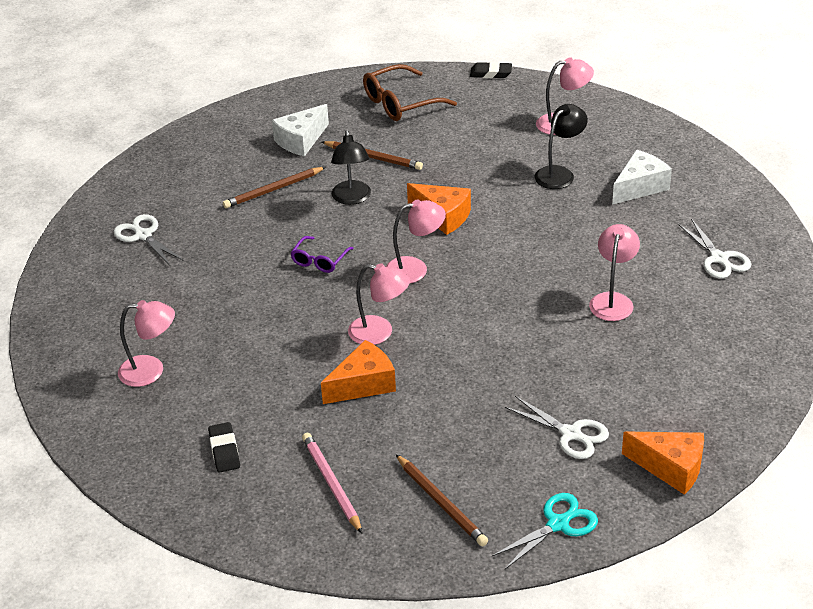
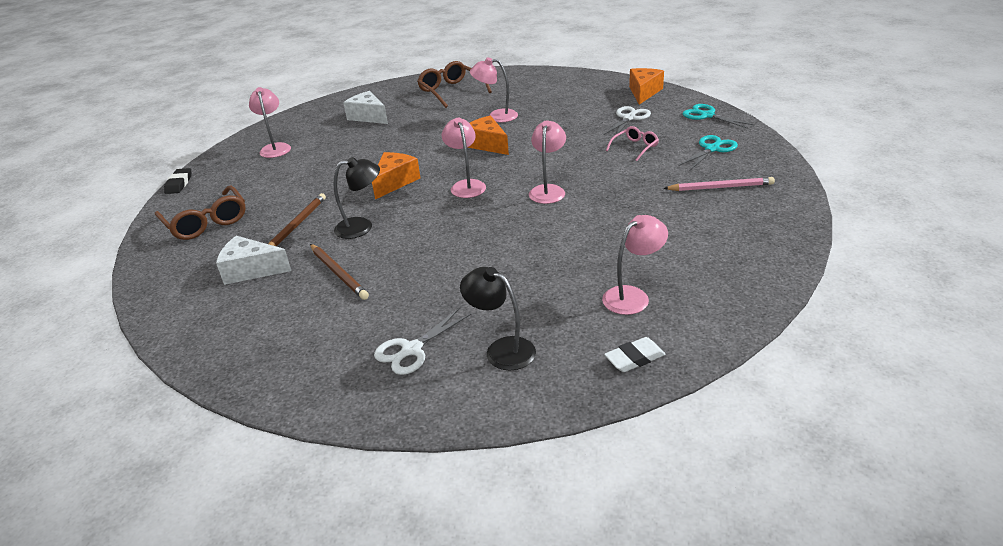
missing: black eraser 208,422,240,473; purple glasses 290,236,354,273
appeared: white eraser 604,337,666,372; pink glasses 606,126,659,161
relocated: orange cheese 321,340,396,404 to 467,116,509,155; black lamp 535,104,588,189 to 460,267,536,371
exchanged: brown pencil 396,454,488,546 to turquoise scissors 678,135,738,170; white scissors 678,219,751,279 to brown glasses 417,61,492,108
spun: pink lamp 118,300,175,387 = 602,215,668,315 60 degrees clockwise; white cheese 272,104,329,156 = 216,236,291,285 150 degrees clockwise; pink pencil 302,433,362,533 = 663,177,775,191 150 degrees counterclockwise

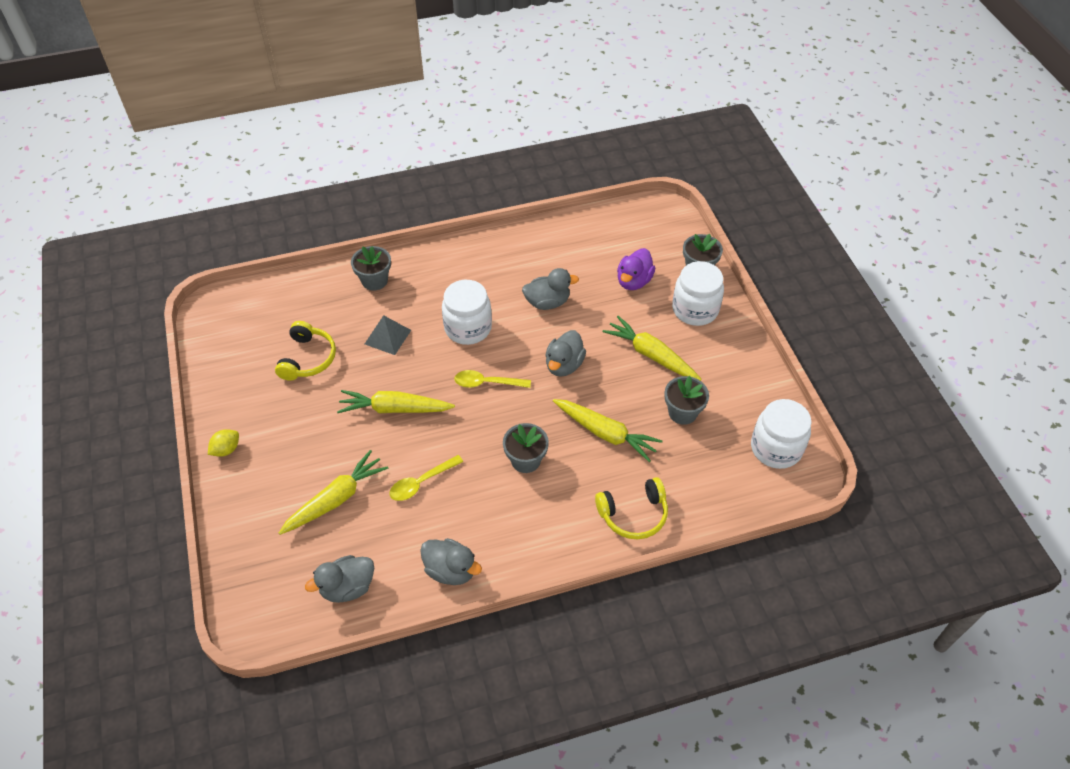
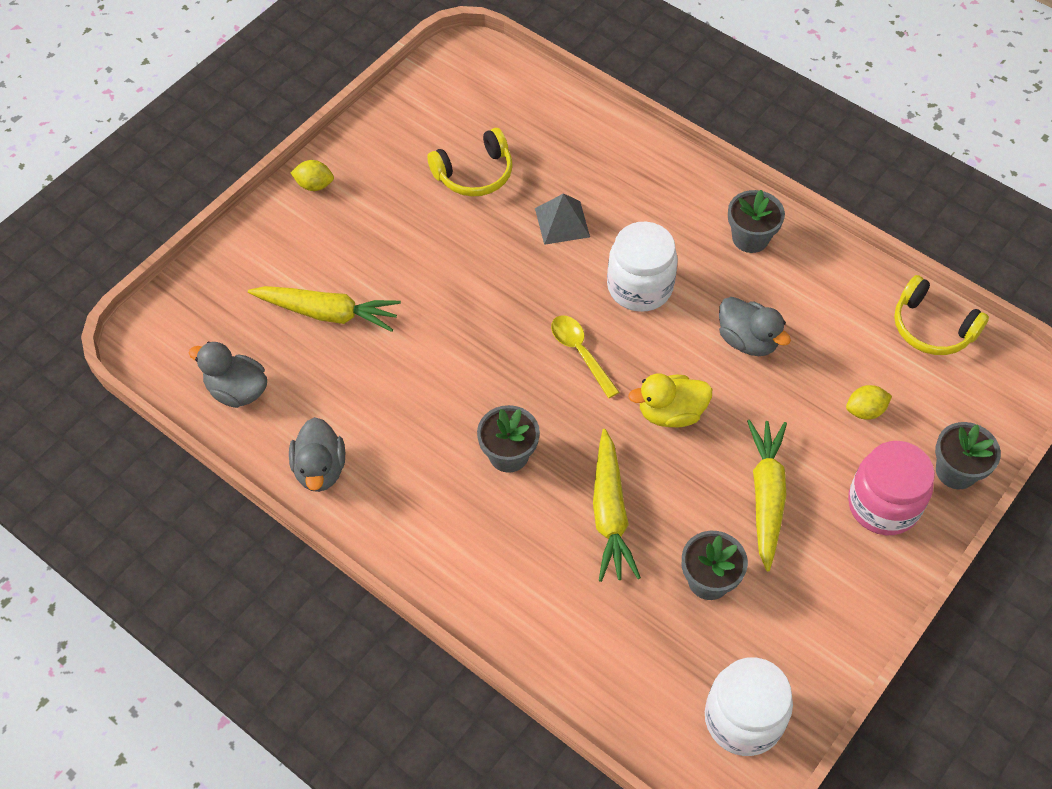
missing: yellow carrot 337,390,455,413; yellow spoon 389,455,463,501
relocated: grey flower pot 351,246,391,291 to 728,190,785,253; yellow headphones 595,477,668,539 to 894,275,989,355
exchanged: purple duck 617,248,655,290 to yellow lemon 846,385,892,420
colour: grey duck 545,330,586,377 to yellow duck 628,373,712,427; white jar 672,261,724,326 to pink jar 848,441,935,535

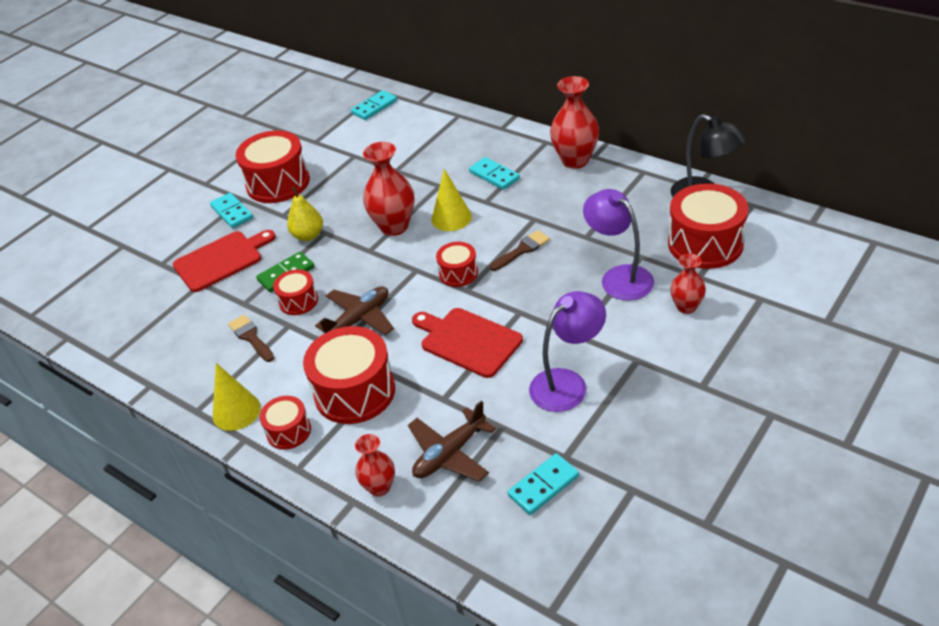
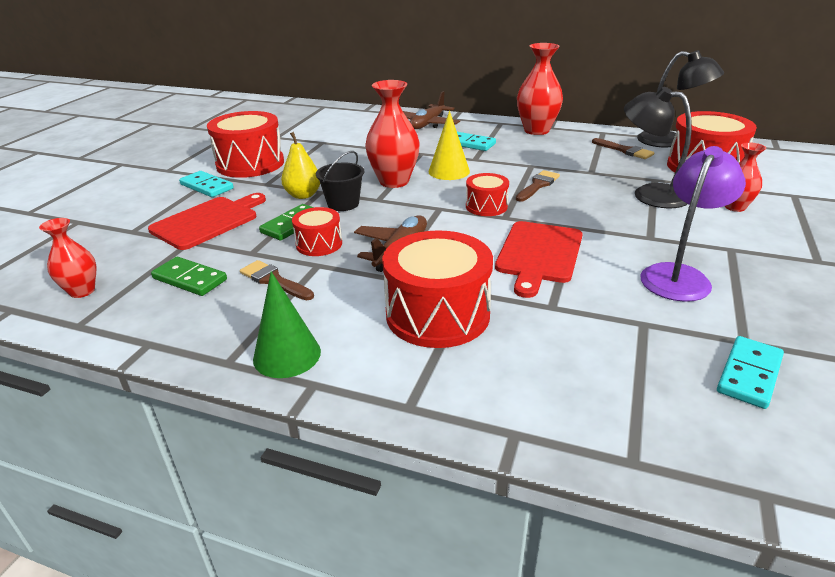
missing: red drum 259,396,311,450; turquoise domino 351,90,397,120
appeared: green domino 151,257,227,296; black bucket 316,151,364,211; brown brush 592,138,654,159
relocated: red vase 355,434,395,496 to 39,218,96,298; brown plane 408,401,496,482 to 403,91,460,129
colour: yellow cone 213,363,261,431 to green cone 253,271,321,378; purple lamp 583,189,654,301 to black lamp 624,87,692,209
spun: red cutting board 412,308,523,378 = 495,221,583,298 90 degrees counterclockwise

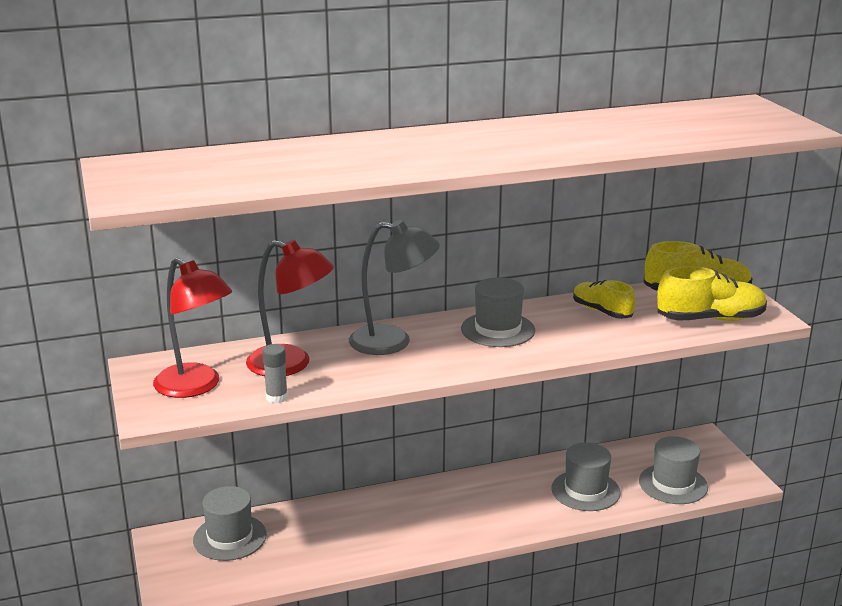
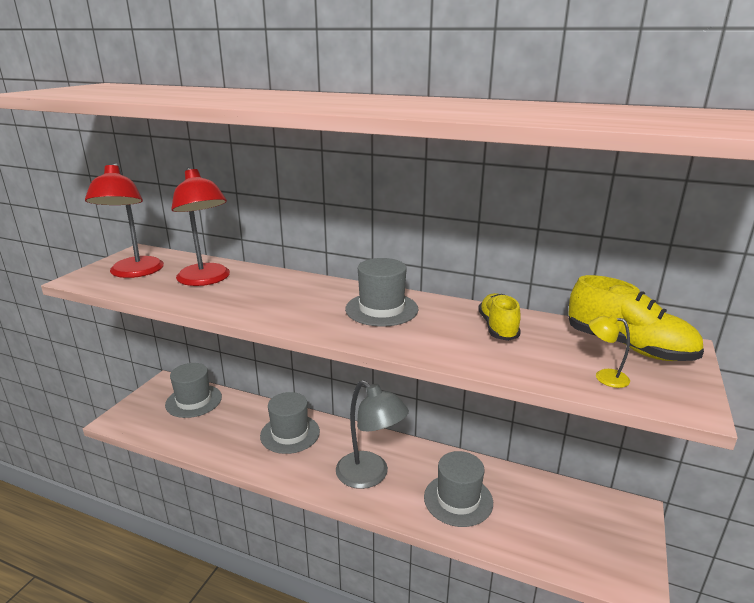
missing: grey glue stick 262,344,288,403
relocated: grey lamp 349,220,440,355 to 336,380,409,489; grey hat 639,436,708,504 to 260,392,320,454
exchanged: yellow shoe 657,266,767,321 to yellow lamp 589,315,630,388

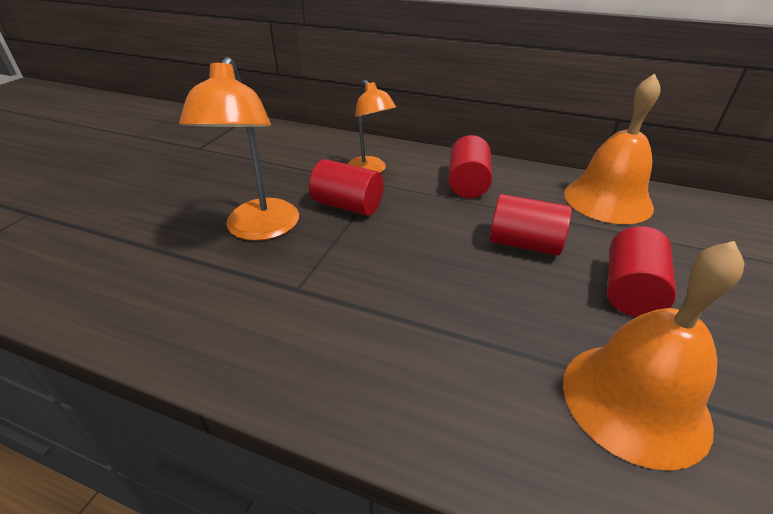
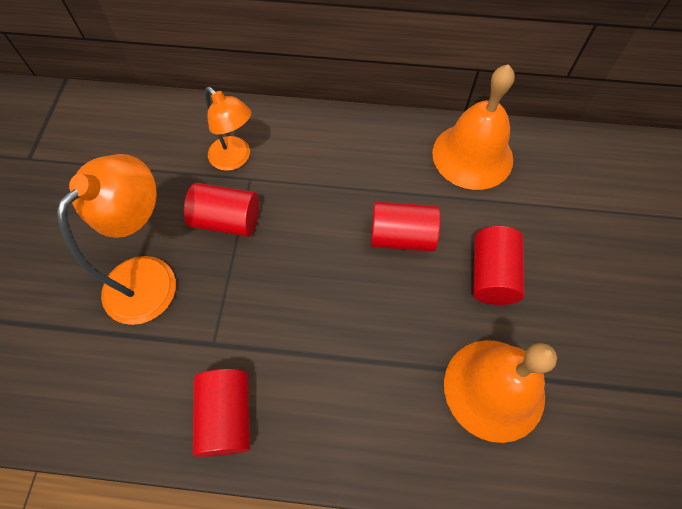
relocated: red cylinder 448,135,492,198 to 193,369,250,457
spun: orange lamp 179,57,299,241 = 57,154,176,325 135 degrees counterclockwise

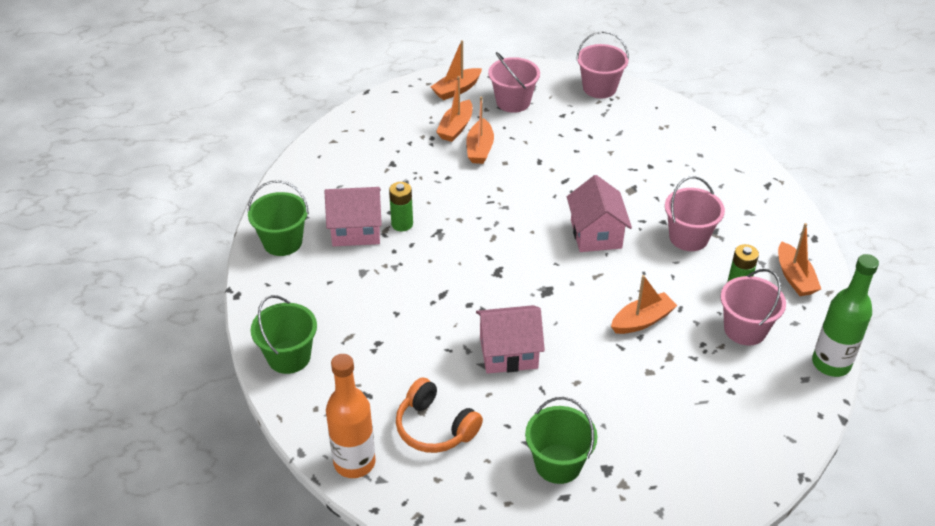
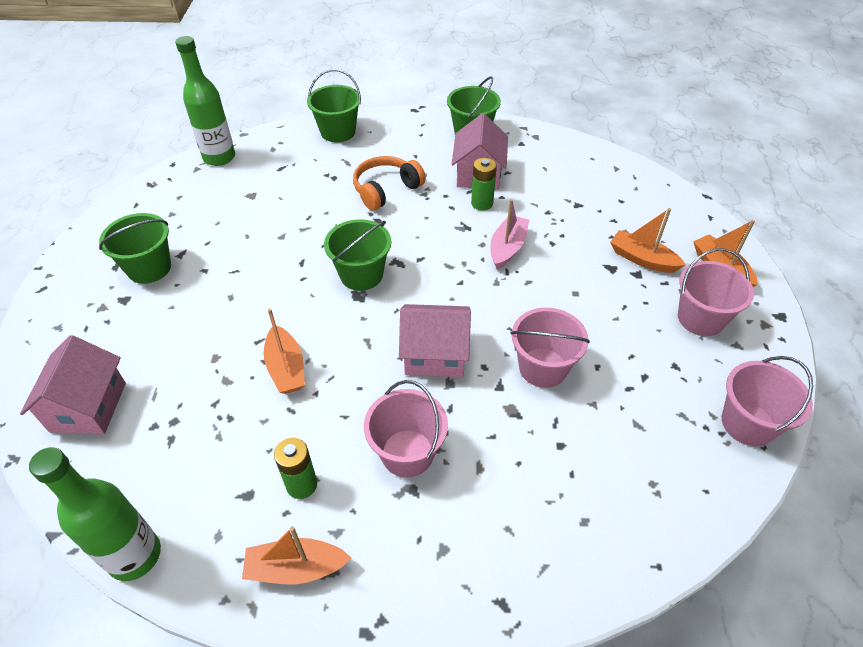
missing: orange boat 466,97,494,164
appeared: green bucket 324,219,391,291; pink boat 490,199,529,269
relocated: orange headphones 396,377,483,453 to 353,156,426,211; pink house 476,305,545,374 to 20,335,126,434; pink bucket 720,269,786,346 to 510,307,590,388
colour: orange bottle 326,354,376,478 to green bottle 175,36,235,166

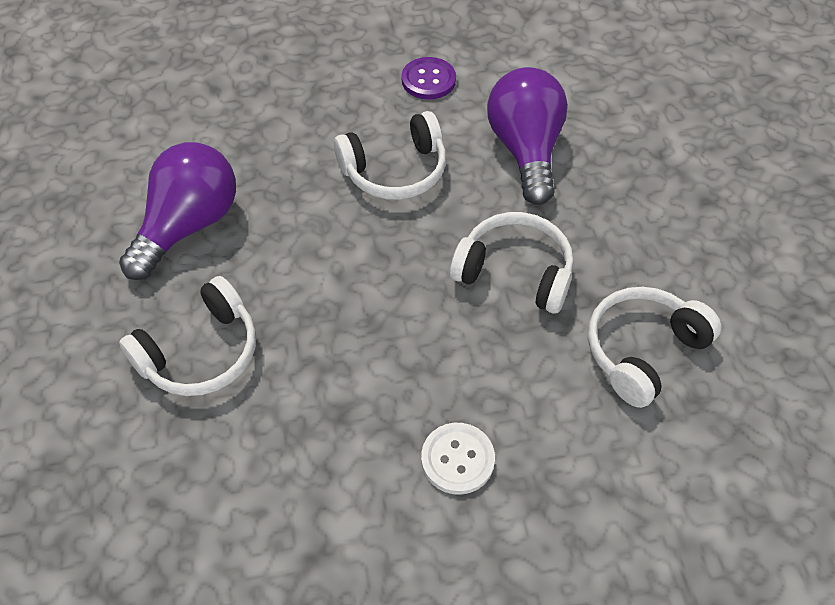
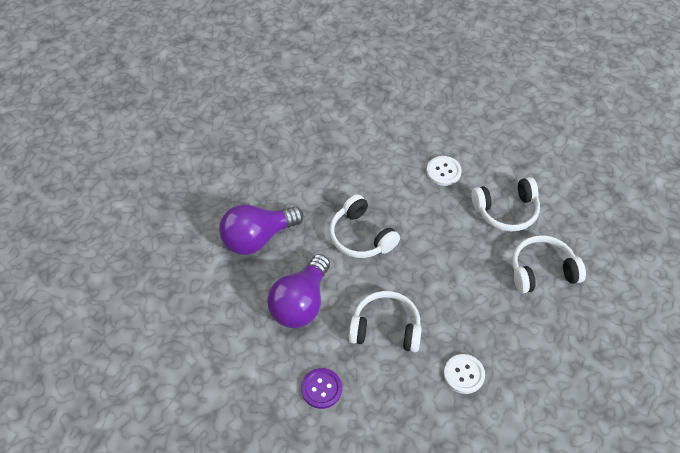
appeared: white button 444,354,485,394
relocated: purple light bulb 119,142,236,280 to 219,204,304,255; white headphones 588,287,722,408 to 471,177,540,232

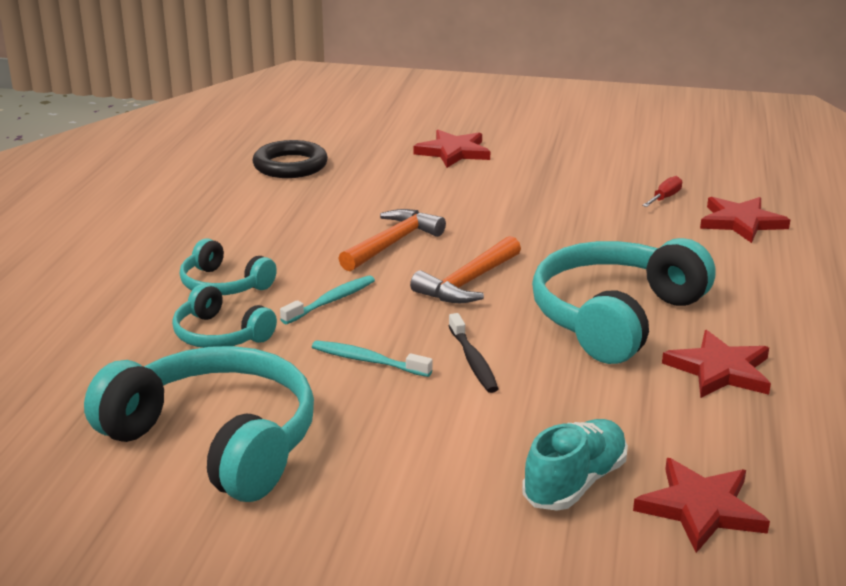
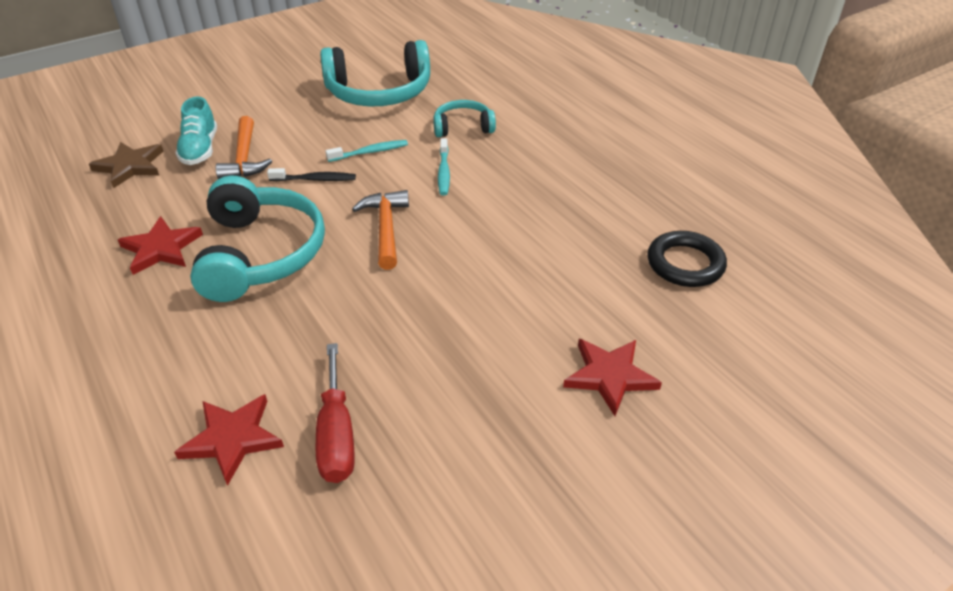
missing: turquoise headphones 180,238,277,295
relocated: orange hammer 338,209,446,272 to 216,116,272,179
colour: red star 633,458,770,553 to brown star 89,142,164,188
spun: black toothbrush 449,313,499,393 = 267,168,356,181 150 degrees clockwise
size: red screwdriver 642,176,682,207 = 316,343,354,483 x1.88

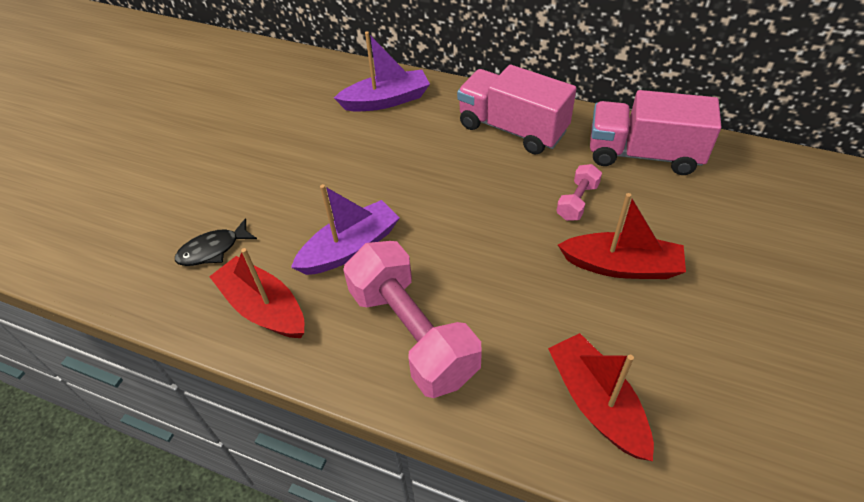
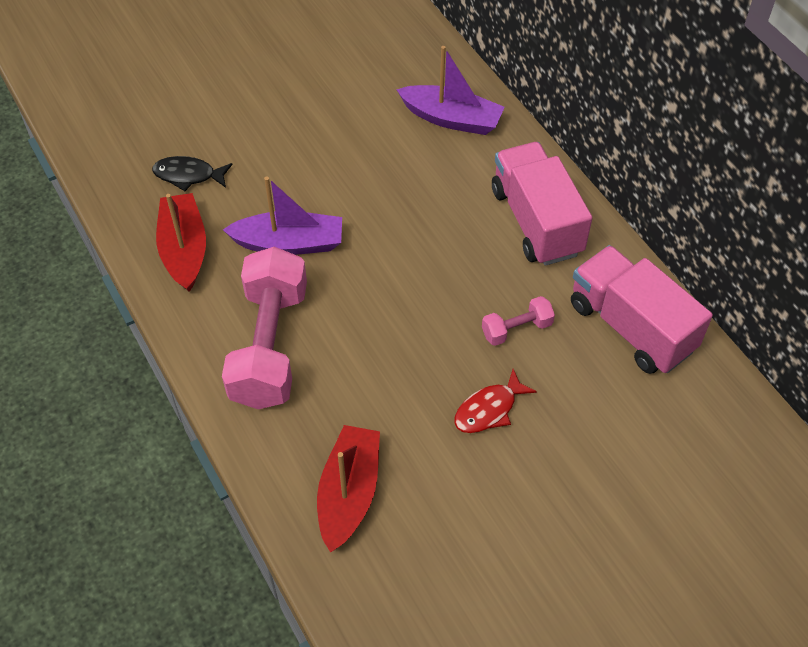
exchanged: red boat 558,193,686,279 to red fish 454,369,537,433

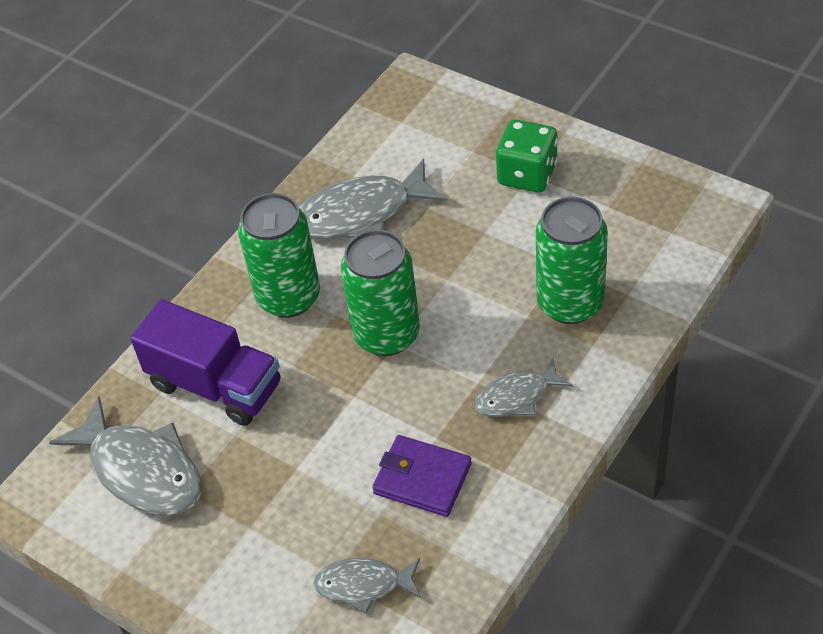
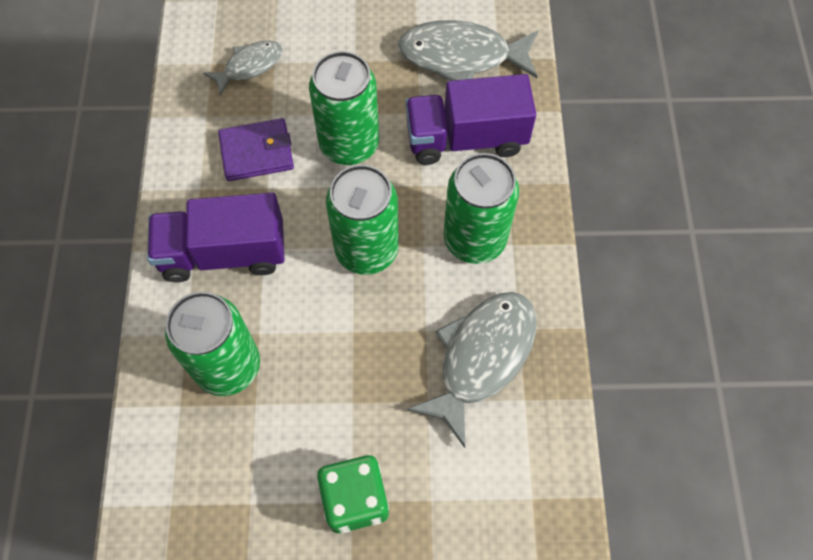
appeared: green can 309,51,379,165
exchanged: grey fish 474,358,573,417 to purple truck 147,193,284,282

